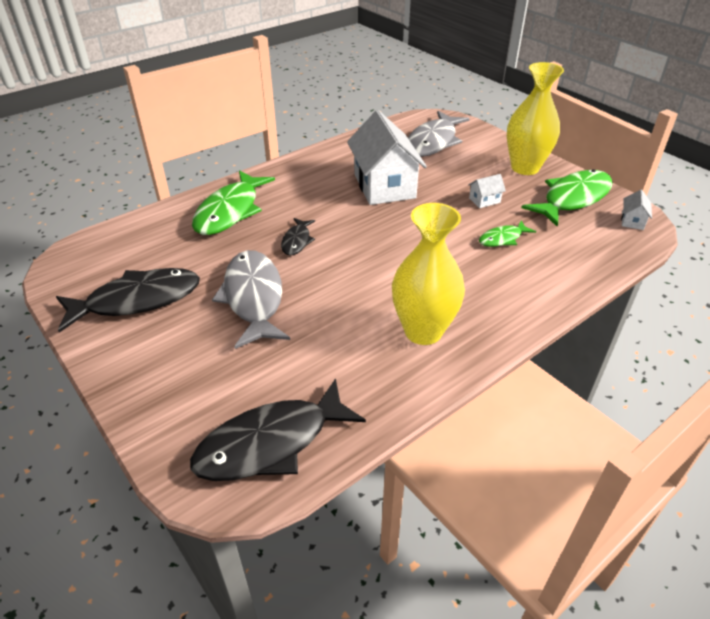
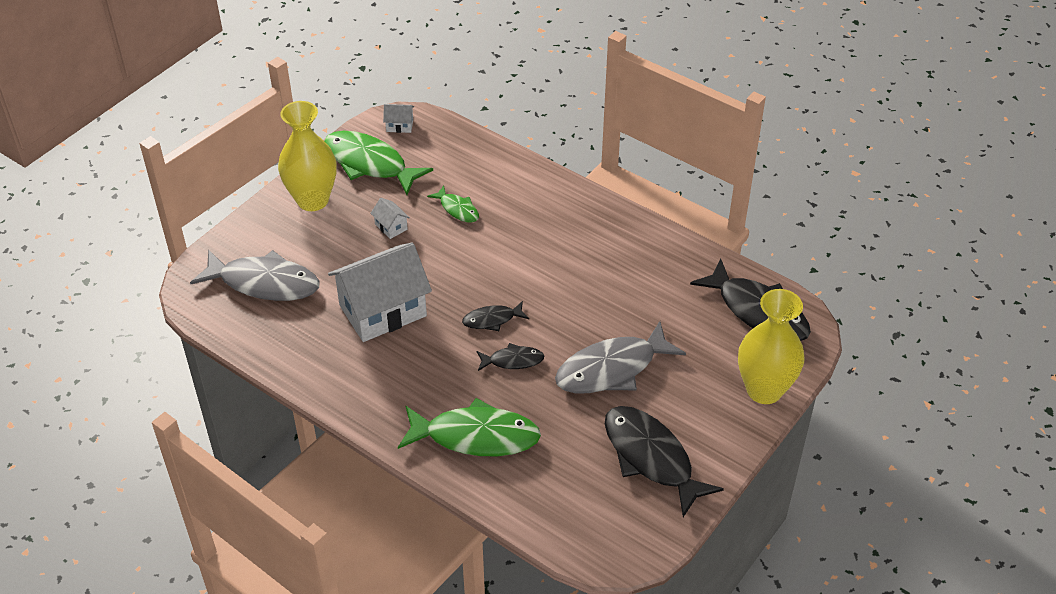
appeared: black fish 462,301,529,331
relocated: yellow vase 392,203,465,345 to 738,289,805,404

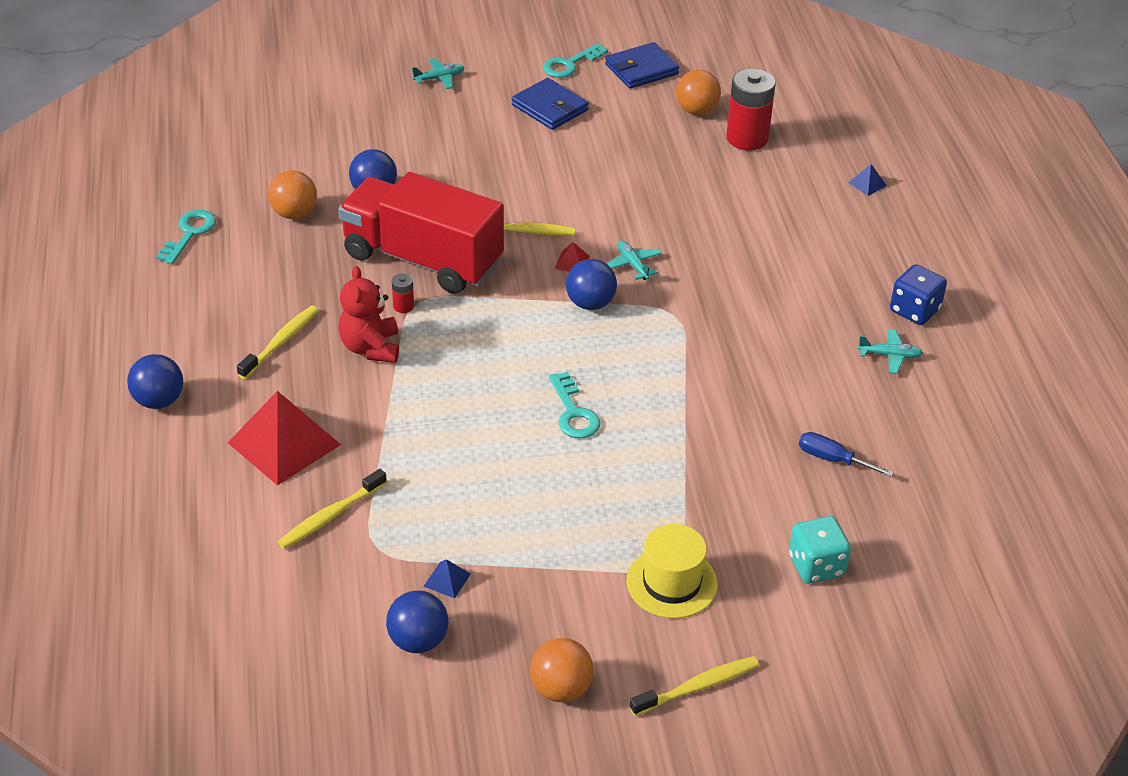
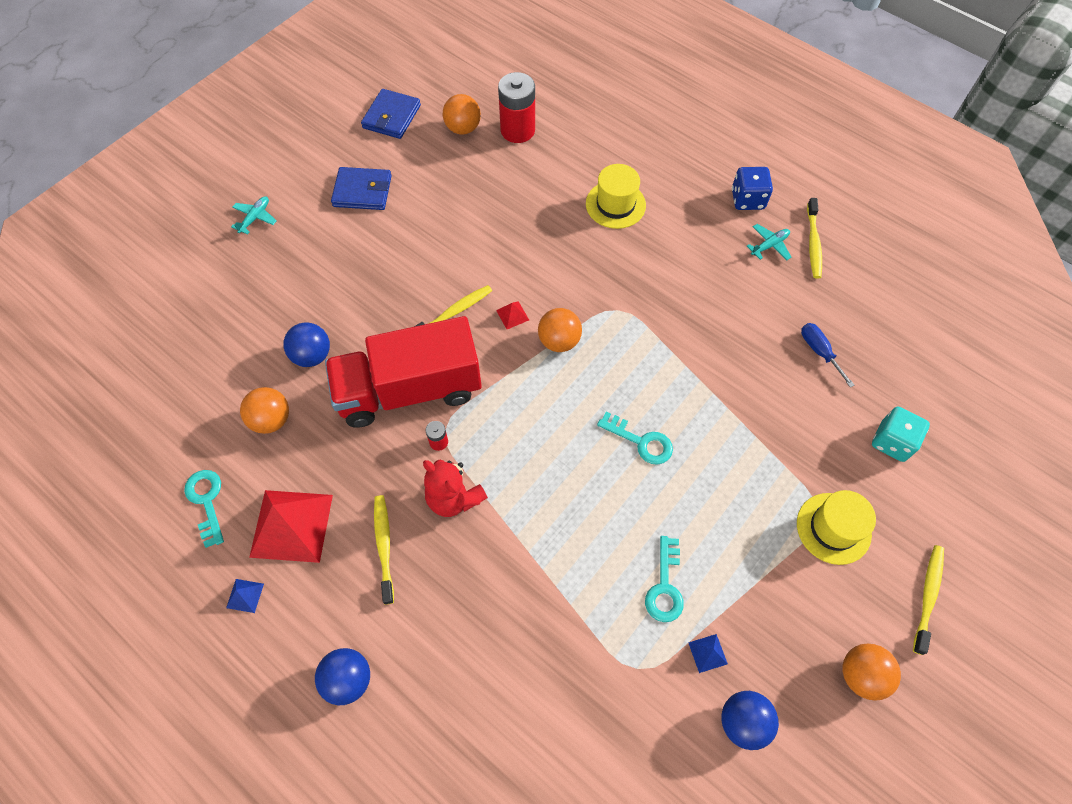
missing: turquoise plane 606,241,662,280
appeared: yellow hat 586,164,646,229
relocated: red pyramid 228,391,341,485 to 249,490,333,563; yellow toothbrush 278,469,387,549 to 807,198,822,279; turquoise key 543,43,608,78 to 645,536,684,622; blue pyramid 848,164,887,196 to 226,579,264,613
colour: blue ball 566,259,617,310 to orange ball 538,308,582,352
spun: blue screwdriver 799,432,894,477 = 801,323,855,388 75 degrees clockwise

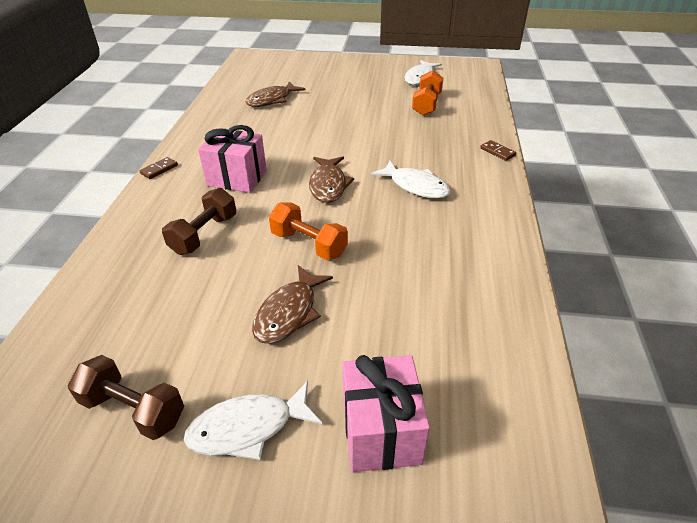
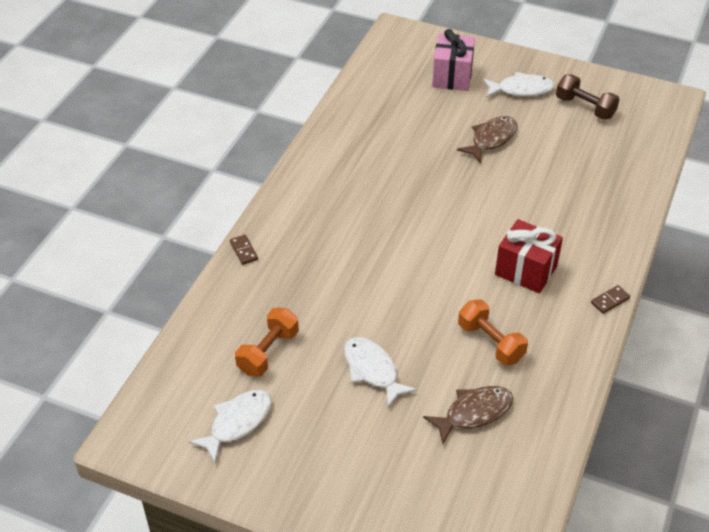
missing: brown dumbbell 162,188,236,255; brown fish 309,157,354,203
relocated: orange dumbbell 269,202,348,260 to 458,299,528,365; white fish 371,160,451,199 to 344,337,417,407
colour: pink gift 198,125,267,193 to red gift 495,219,563,293

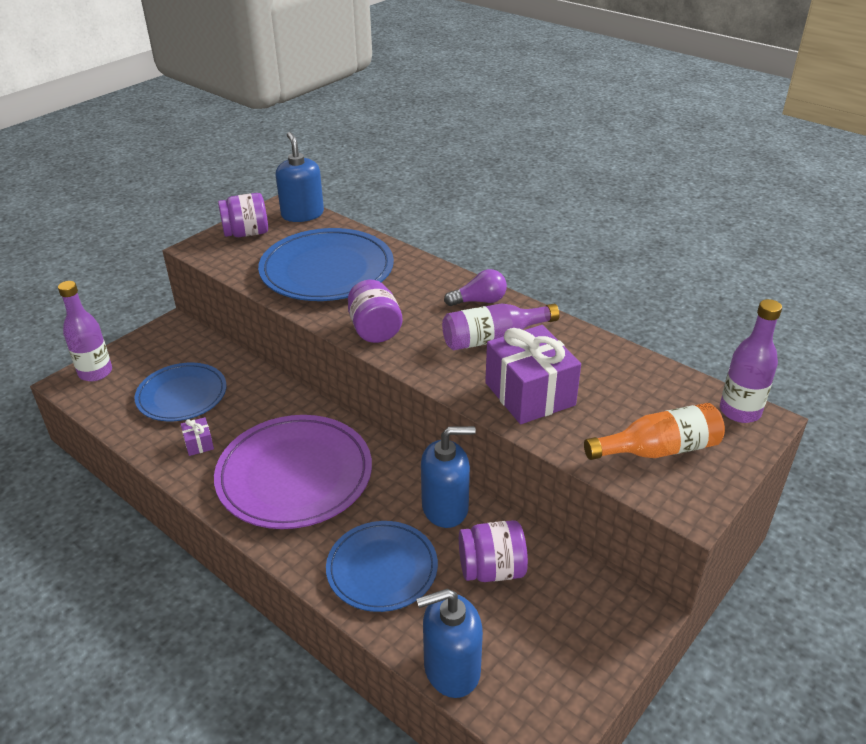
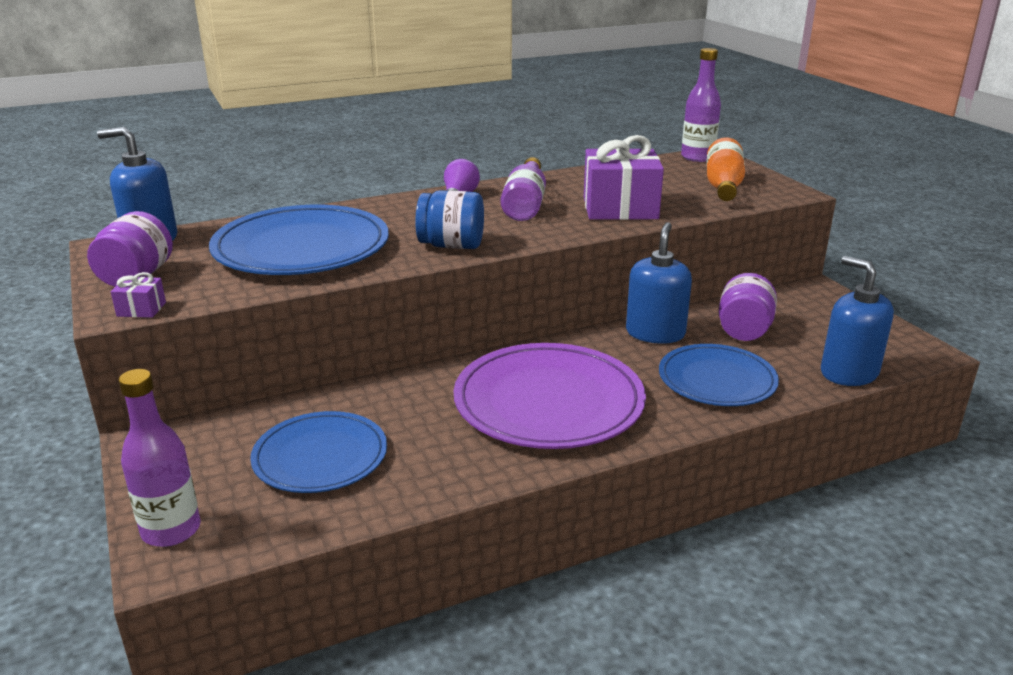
relocated: purple gift 181,417,214,456 to 111,272,166,318
colour: purple jar 348,280,402,343 to blue jar 415,190,484,249
spun: blue soap dispenser 416,588,483,698 = 821,256,894,386 135 degrees clockwise

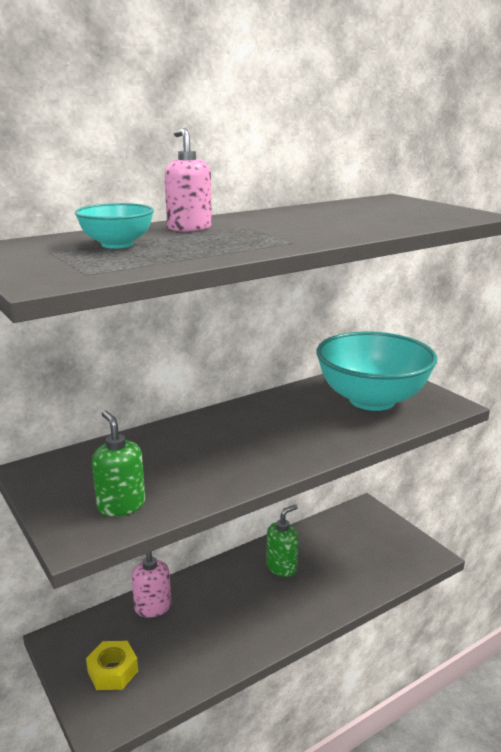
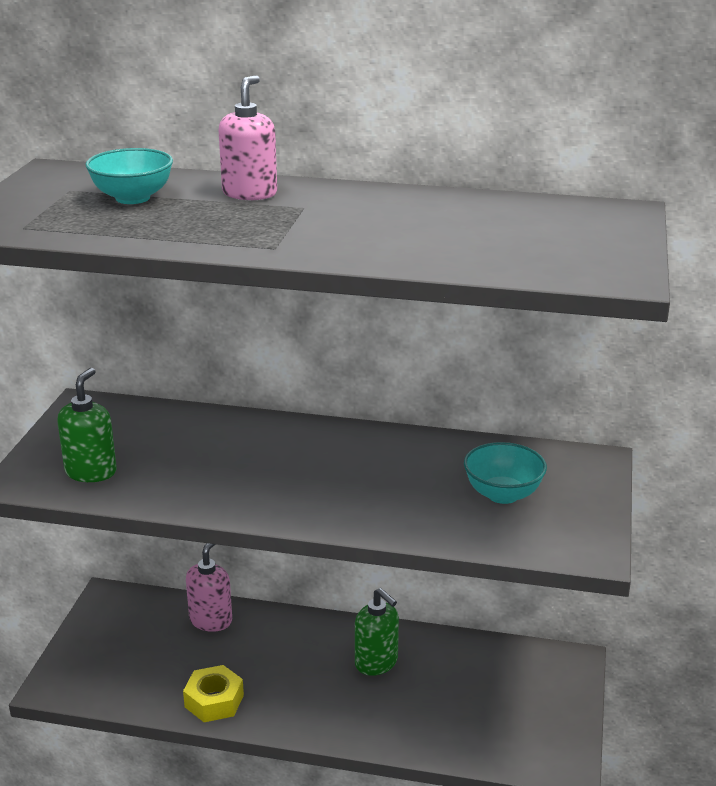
relocated: yellow nut 86,641,138,690 to 183,665,244,722
spun: green soap dispenser 266,504,299,577 = 355,588,399,676 45 degrees clockwise
size: turquoise bowl 316,331,437,411 = 464,442,547,504 x0.47

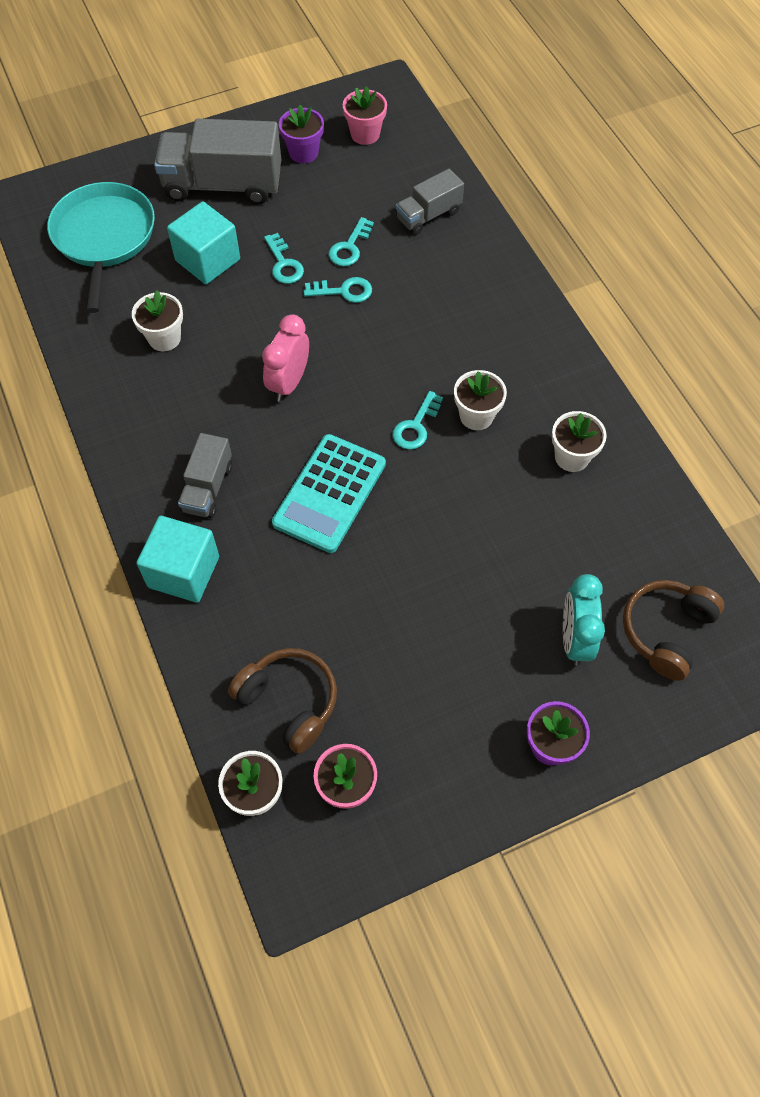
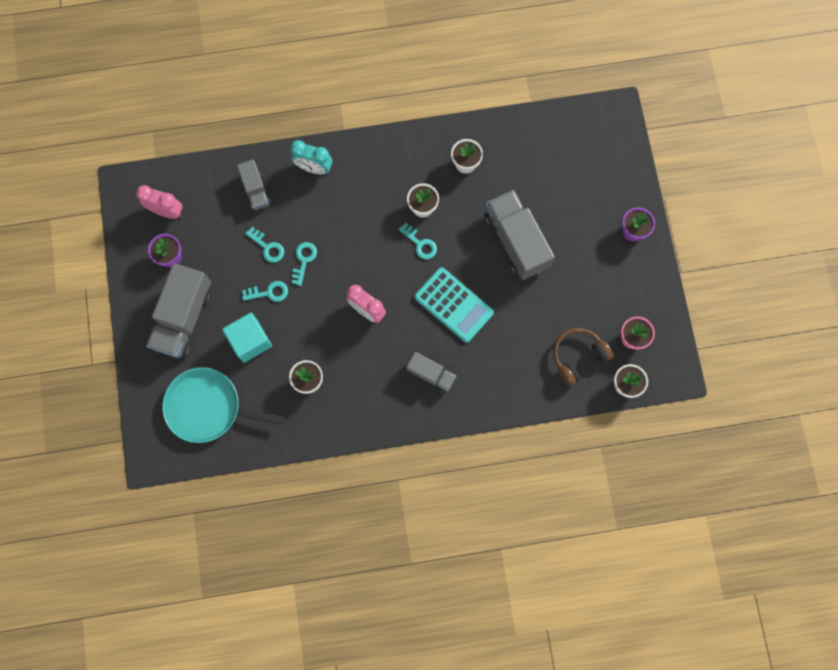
missing: turquoise cube 137,516,219,603; brown headphones 623,580,724,681
appeared: grey truck 484,190,555,280
relocated: turquoise clock 563,574,605,666 to 290,140,333,175
exchanged: pink flower pot 343,86,387,145 to pink clock 136,185,183,219

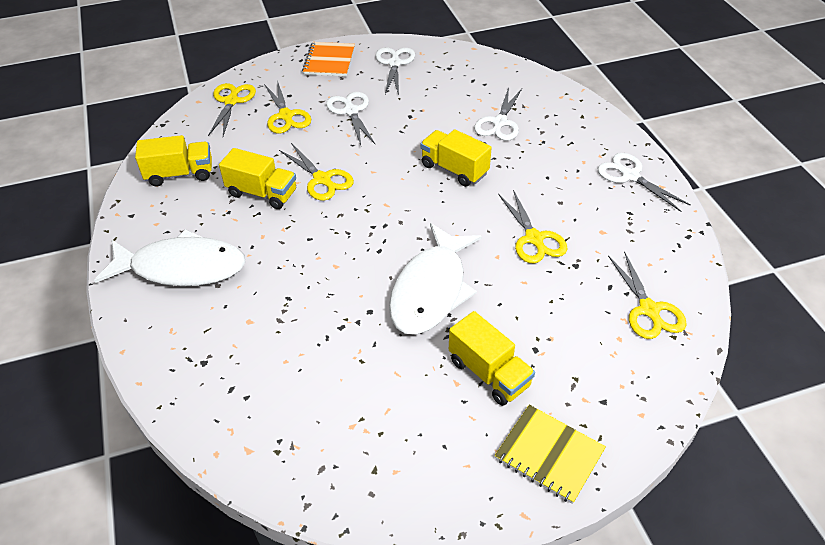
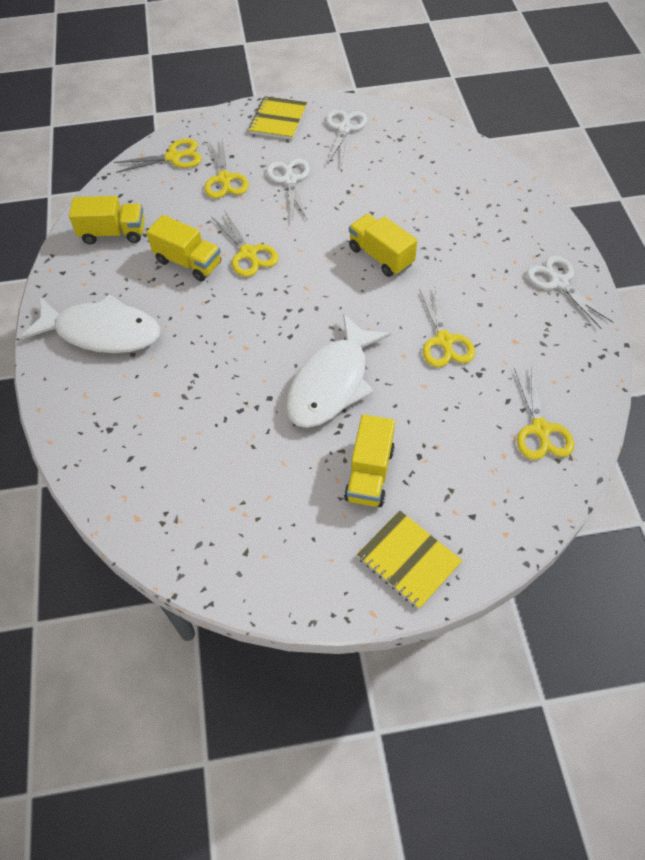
missing: white scissors 474,87,522,141
colour: orange notebook 302,42,355,77 to yellow notebook 249,96,307,140
spun: yellow scissors 208,83,256,136 = 114,139,202,173 60 degrees clockwise; yellow truck 449,311,535,406 = 344,414,395,507 45 degrees clockwise

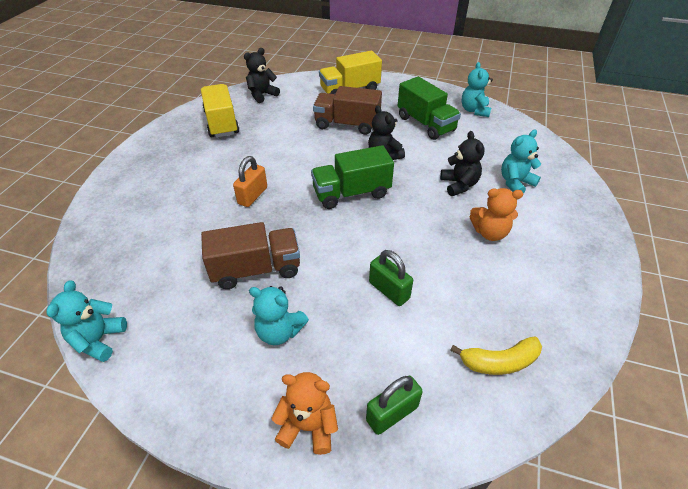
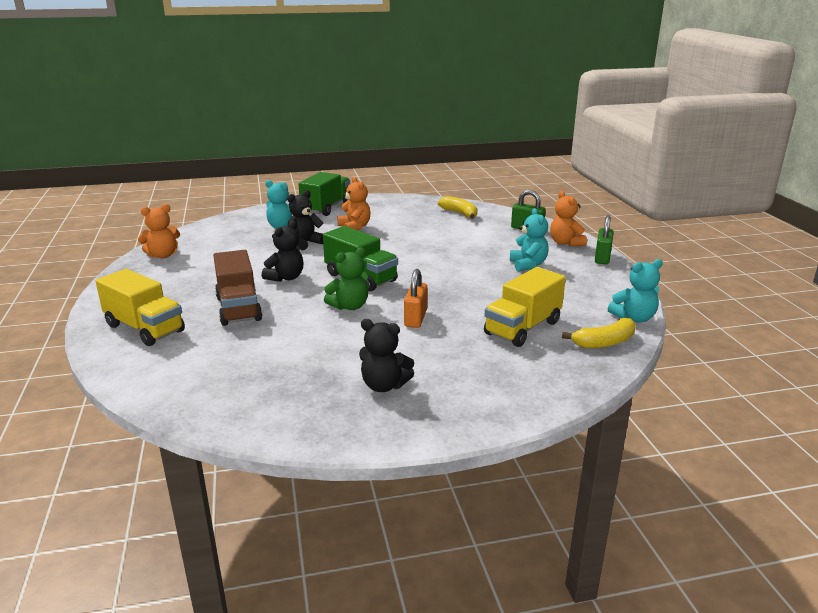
missing: brown truck 201,222,300,289
appeared: green teddy bear 324,247,368,310; yellow banana 562,318,636,348
relocated: yellow truck 201,84,239,138 to 484,267,566,347; black teddy bear 244,48,280,103 to 359,319,414,392; green padlock 369,250,413,306 to 595,215,614,264; green truck 398,76,461,140 to 298,172,350,216
colour: turquoise teddy bear 461,62,493,117 to orange teddy bear 138,204,180,258
spun: orange padlock 233,156,267,207 = 404,269,428,328 75 degrees counterclockwise

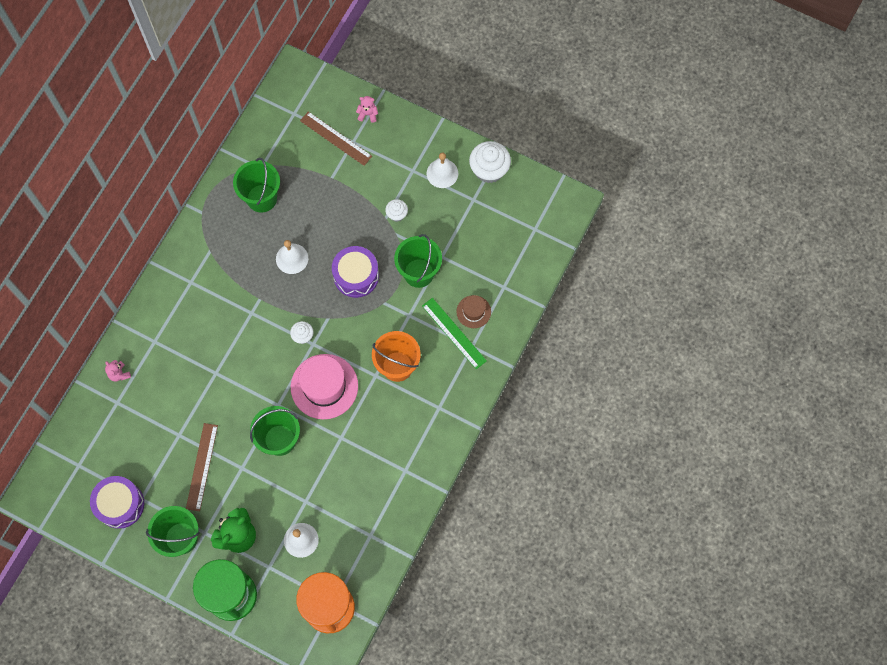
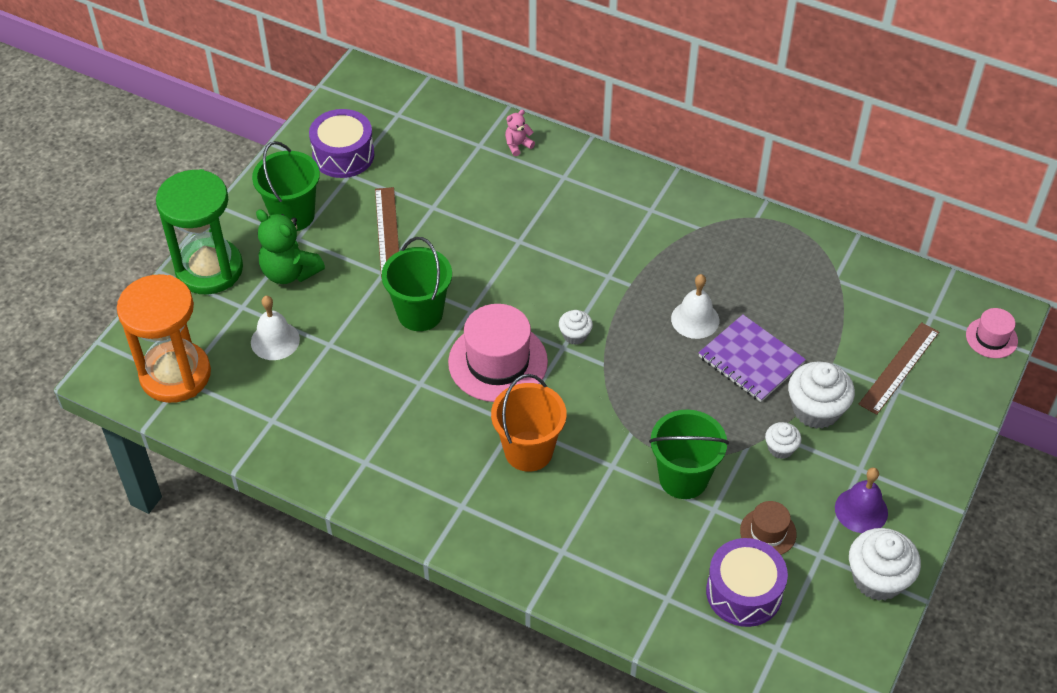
missing: green bucket 233,158,280,213; pink teddy bear 356,96,378,123; green ruler 422,298,487,369
appeared: purple notebook 698,315,806,402; white cupcake 788,361,855,429; pink hat 966,308,1018,358
relocated: purple drum 332,246,379,298 to 706,538,788,627; brown hat 456,295,491,328 to 740,501,797,555
colour: white bell 427,152,458,188 to purple bell 835,467,888,533
spun: brown ruler 186,423,218,511 = 375,187,399,279 75 degrees clockwise

